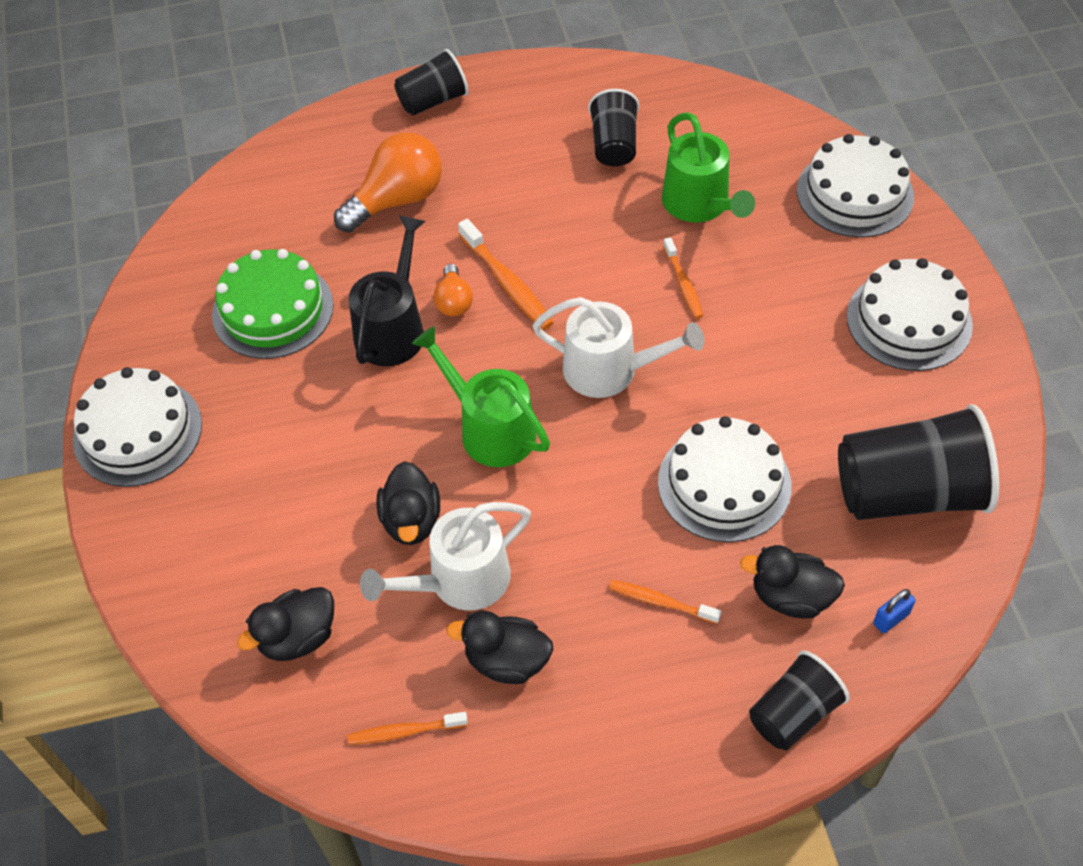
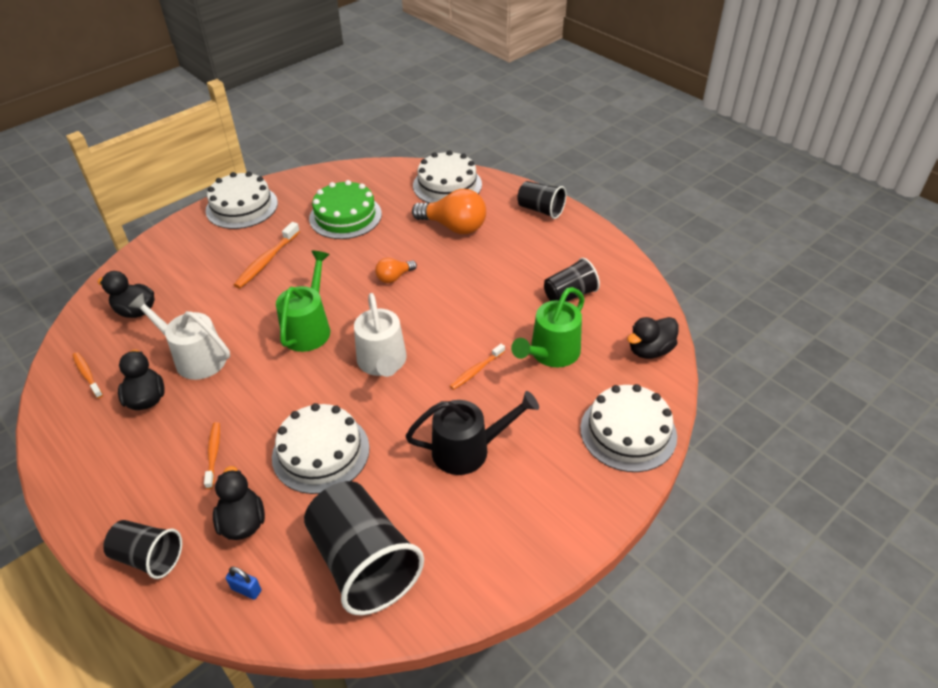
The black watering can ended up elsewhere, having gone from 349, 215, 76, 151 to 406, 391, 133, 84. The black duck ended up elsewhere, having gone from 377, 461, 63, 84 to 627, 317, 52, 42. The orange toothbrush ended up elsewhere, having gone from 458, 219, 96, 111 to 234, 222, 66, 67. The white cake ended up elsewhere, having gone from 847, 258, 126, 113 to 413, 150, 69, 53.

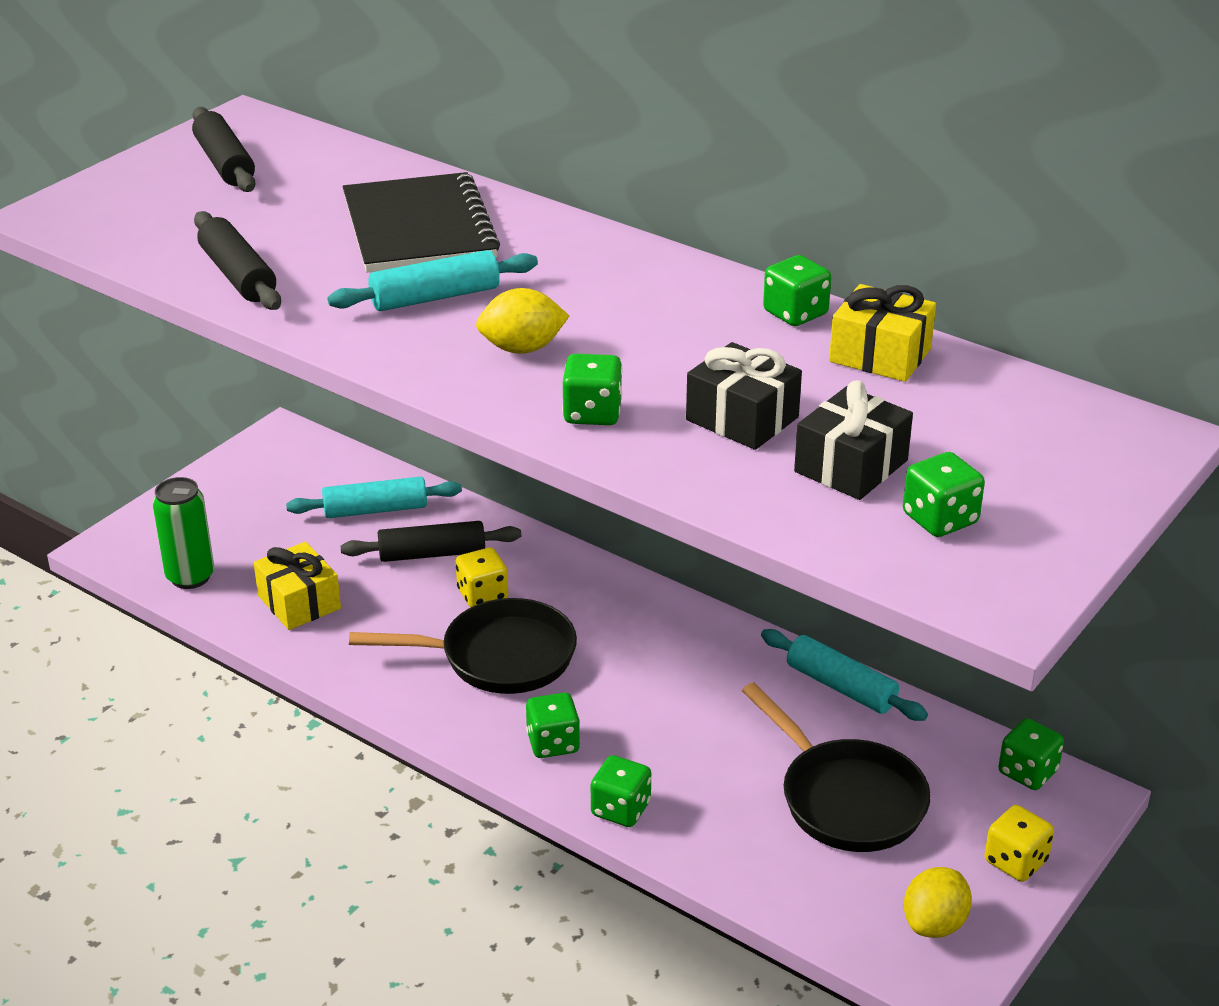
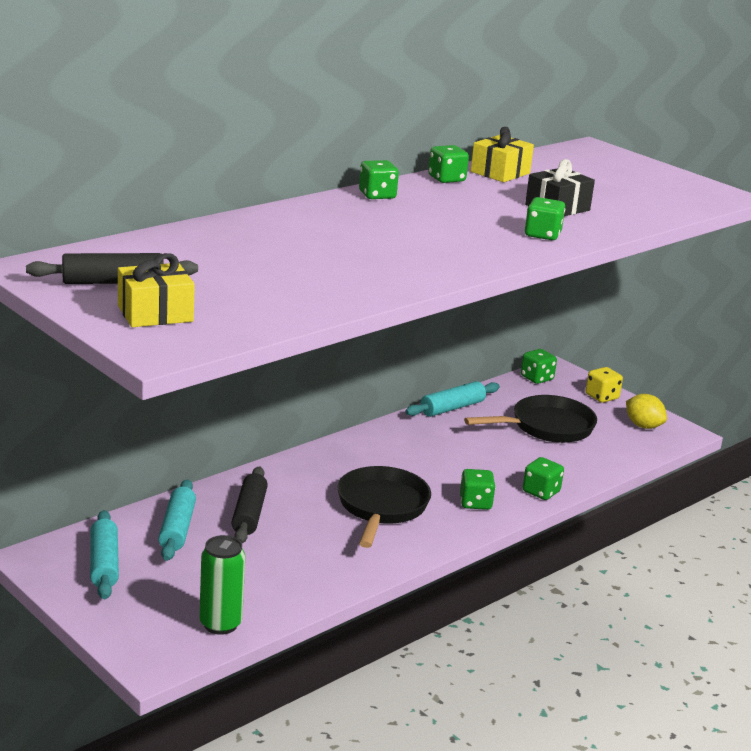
The second view lost the black rolling pin at 194, 211, 87, 99. The yellow gift ended up elsewhere, having gone from 254, 542, 87, 88 to 118, 253, 77, 74. The turquoise rolling pin ended up elsewhere, having gone from 327, 250, 211, 61 to 90, 510, 29, 89. The second view lost the black notebook at 343, 172, 157, 100. The second view lost the yellow dice at 456, 548, 52, 59. The second view lost the yellow lemon at 476, 288, 93, 66. The second view lost the black gift at 794, 380, 119, 120. The green dice ended up elsewhere, having gone from 903, 452, 82, 85 to 359, 160, 40, 39.

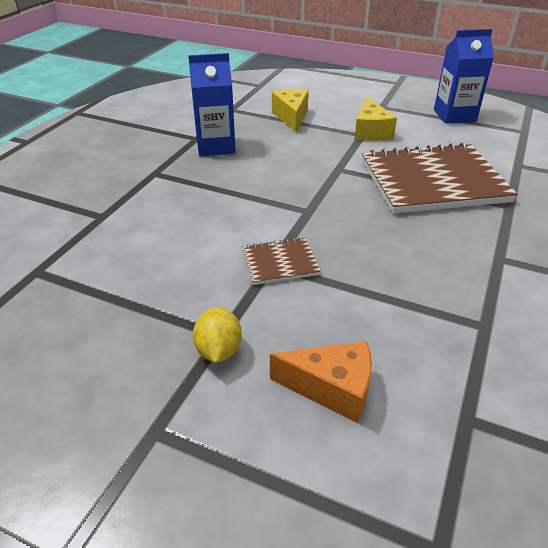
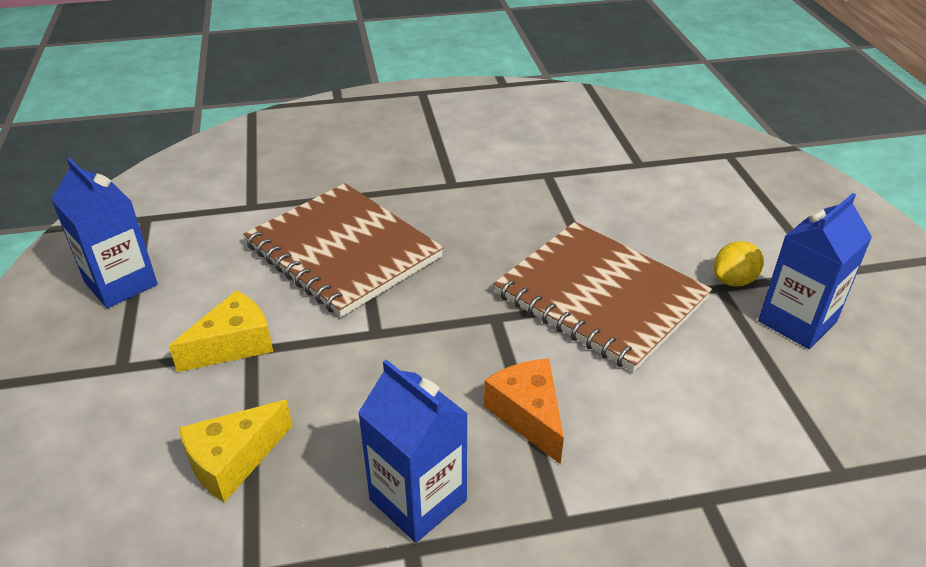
The size of the brown notebook at 242, 237, 79, 48 changed by a factor of 2.21. The orange cheese ended up elsewhere, having gone from 270, 341, 102, 82 to 484, 359, 80, 105. The second view gained the blue carton at 758, 193, 114, 156.

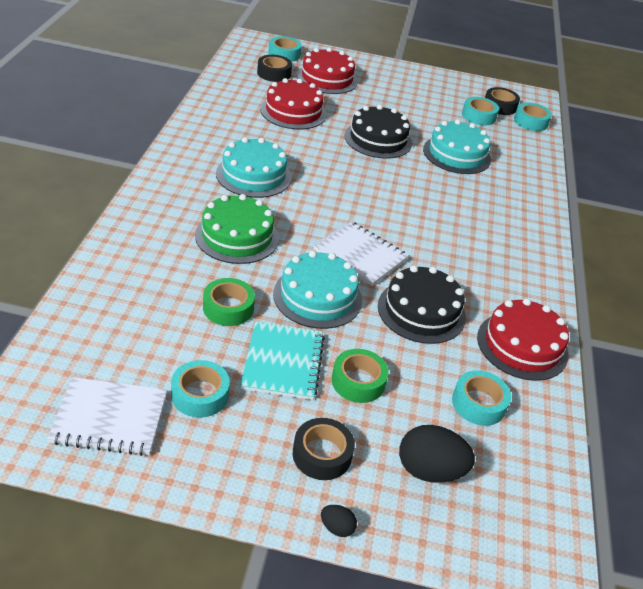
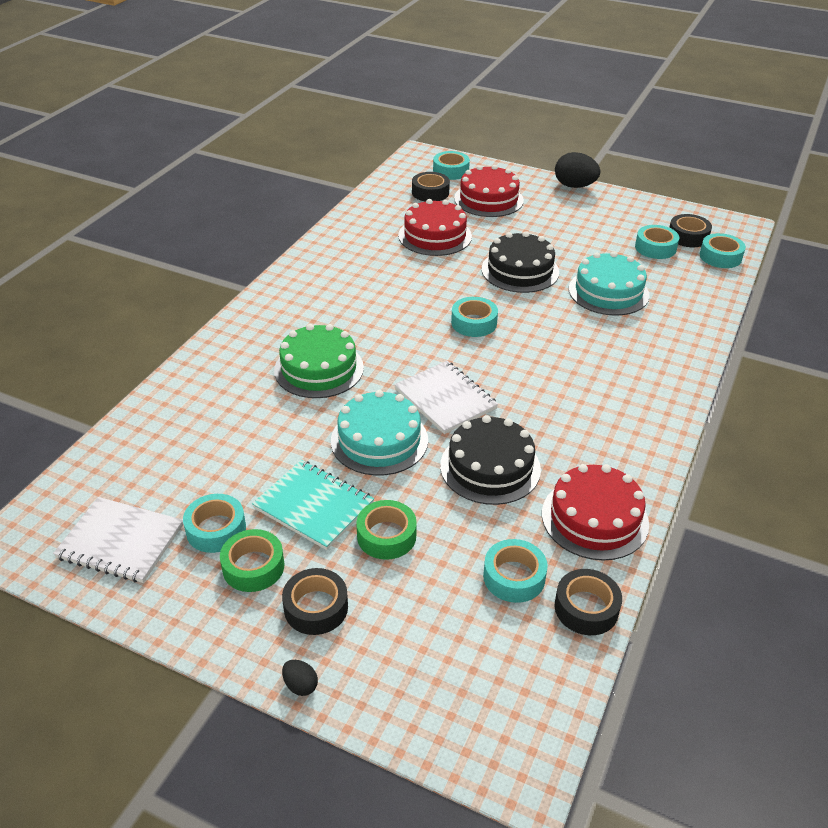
The green tape ended up elsewhere, having gone from 203, 278, 52, 48 to 220, 529, 64, 63. The second view lost the turquoise cake at 216, 137, 76, 61. The turquoise notebook at 240, 321, 85, 79 ended up facing another way, 75 degrees counterclockwise from before. The black egg ended up elsewhere, having gone from 399, 425, 76, 58 to 555, 152, 45, 36. The second view gained the turquoise tape at 451, 297, 47, 40. The second view gained the black tape at 555, 569, 67, 66.

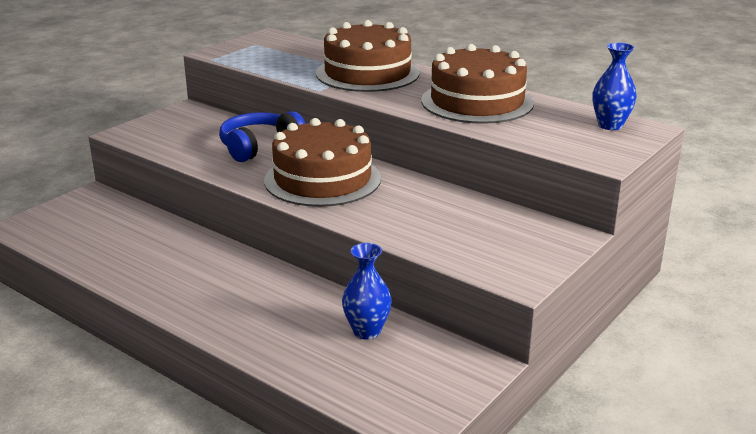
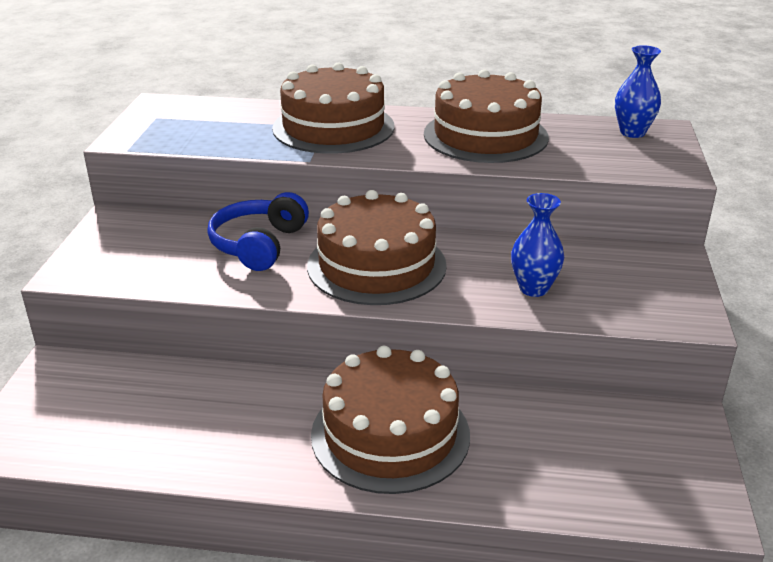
The blue vase ended up elsewhere, having gone from 342, 243, 50, 97 to 511, 193, 53, 104. The second view gained the brown cake at 311, 346, 159, 148.

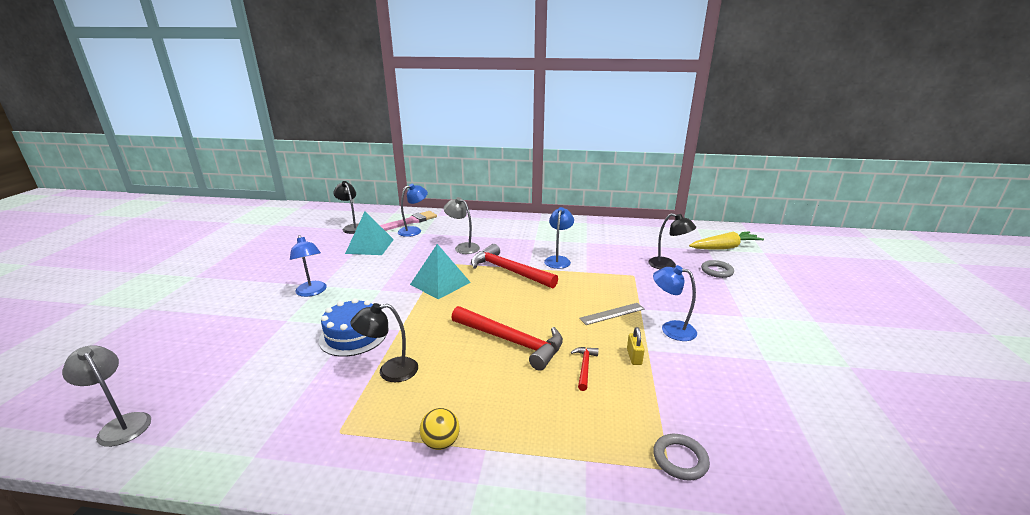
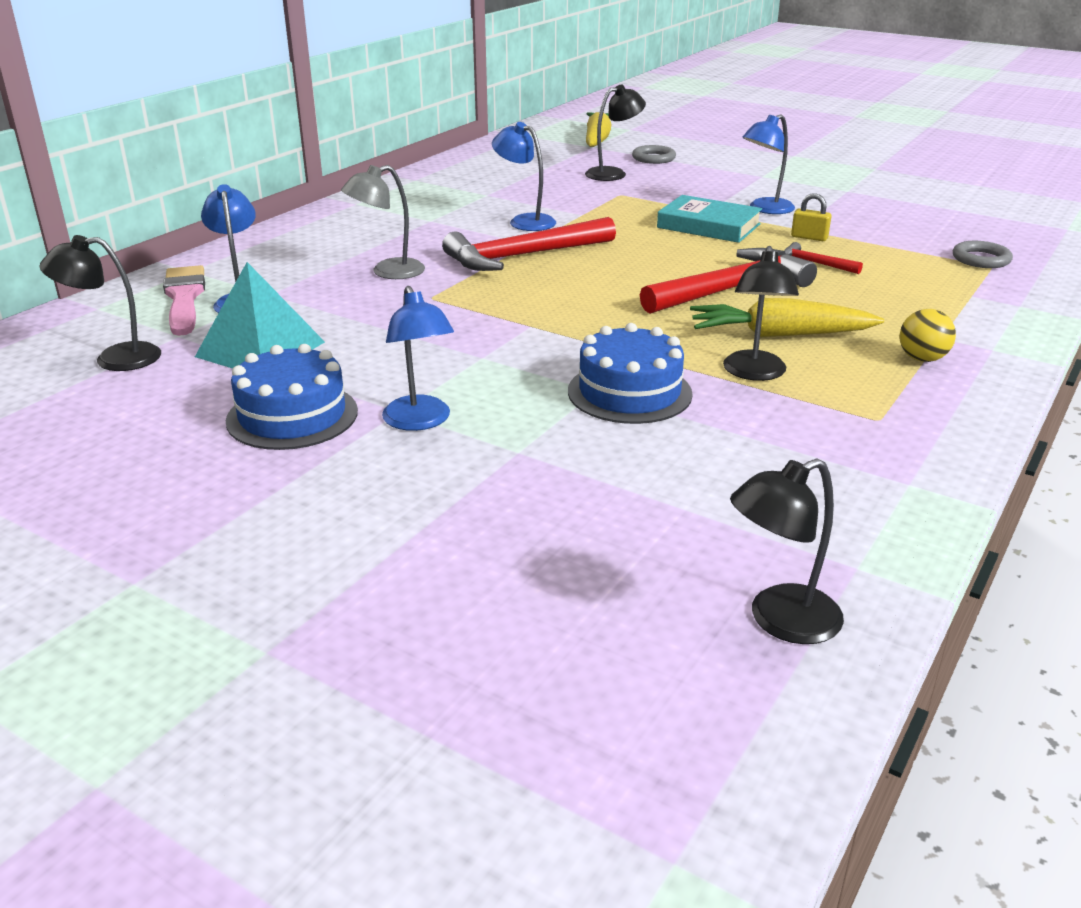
What was the grey lamp at 62, 345, 89, 102 turned into the black lamp at 730, 458, 114, 186. The blue lamp at 290, 235, 37, 62 ended up facing another way, 75 degrees clockwise from before. The second view lost the turquoise pyramid at 410, 244, 61, 55. Where the grey ruler stood at 579, 303, 66, 22, the turquoise book came to stand at 657, 195, 105, 48. The second view gained the blue cake at 226, 344, 132, 106. The second view gained the yellow carrot at 690, 298, 194, 39.

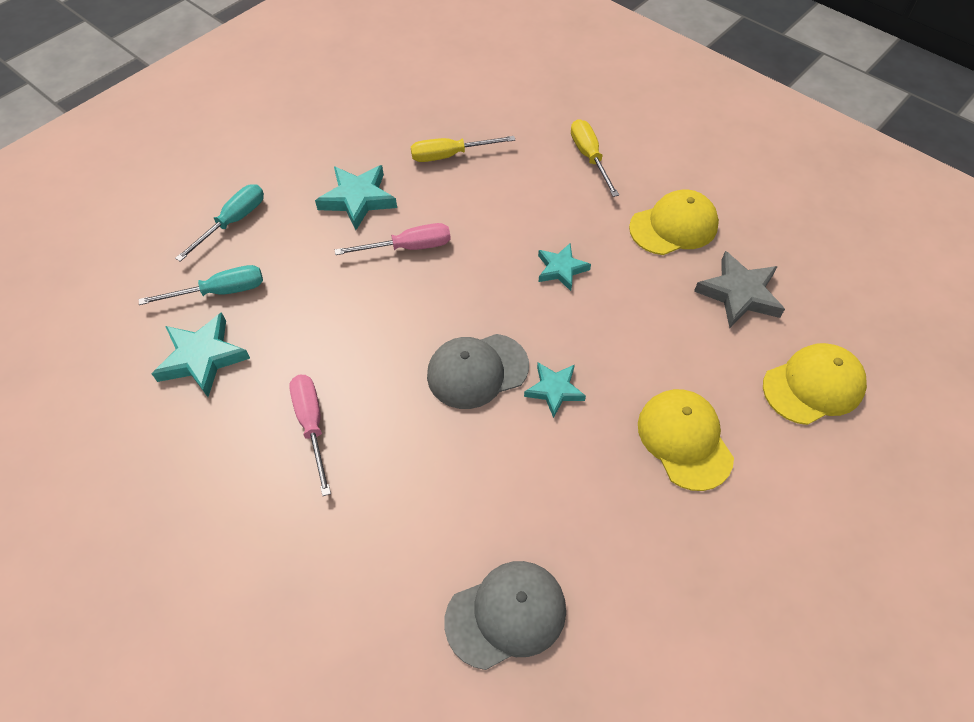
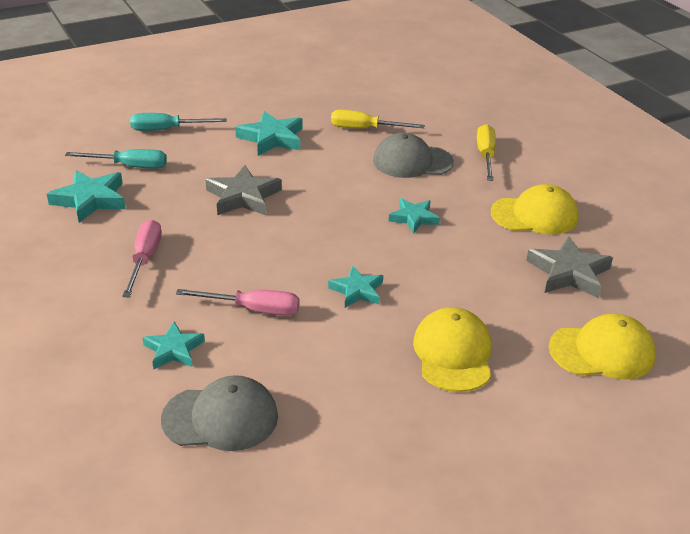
The turquoise screwdriver at 175, 184, 89, 78 ended up facing another way, 150 degrees counterclockwise from before. The pink screwdriver ended up elsewhere, having gone from 335, 223, 116, 32 to 176, 289, 123, 27. The grey cap ended up elsewhere, having gone from 427, 334, 102, 75 to 373, 133, 81, 45. The second view gained the turquoise star at 143, 322, 62, 48. The second view gained the grey star at 206, 165, 76, 50.

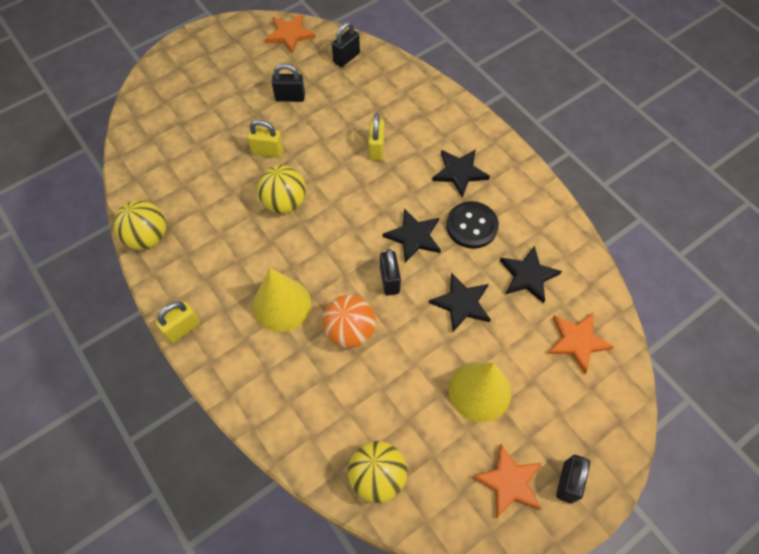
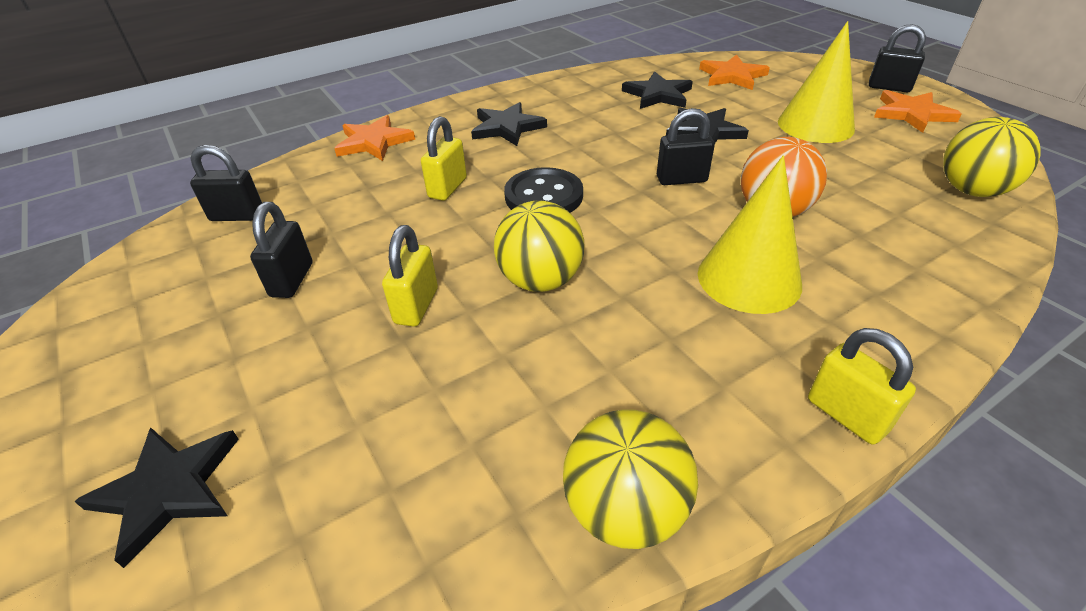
The orange star ended up elsewhere, having gone from 265, 14, 51, 40 to 334, 115, 81, 46. The black padlock at 332, 22, 28, 45 ended up facing another way, 45 degrees counterclockwise from before. The yellow padlock at 368, 113, 16, 47 ended up facing another way, 75 degrees counterclockwise from before. The black star ended up elsewhere, having gone from 383, 208, 58, 55 to 74, 428, 165, 140. The black button ended up elsewhere, having gone from 446, 201, 53, 48 to 504, 167, 79, 46.

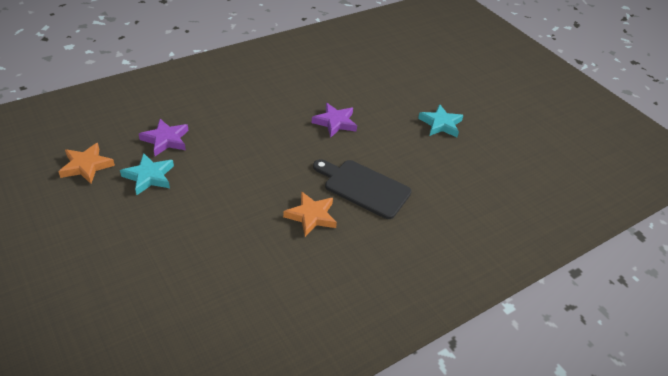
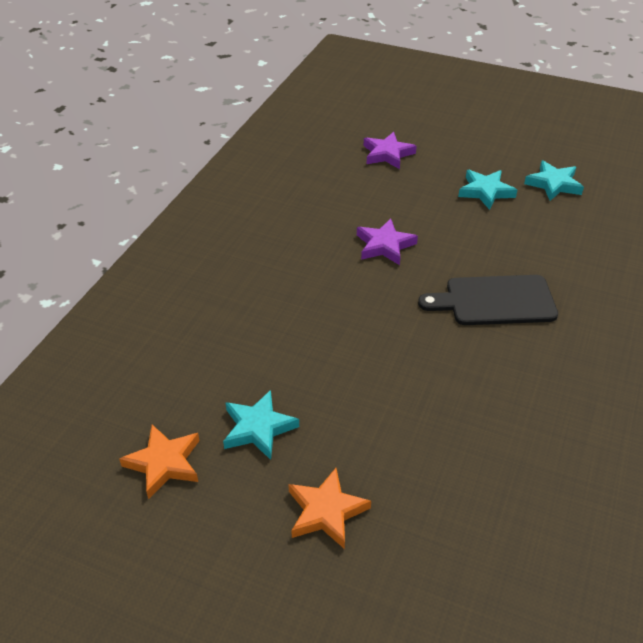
The purple star ended up elsewhere, having gone from 139, 119, 49, 37 to 364, 132, 53, 37. The orange star ended up elsewhere, having gone from 283, 191, 54, 46 to 288, 468, 83, 81. The second view gained the turquoise star at 524, 161, 60, 40.

